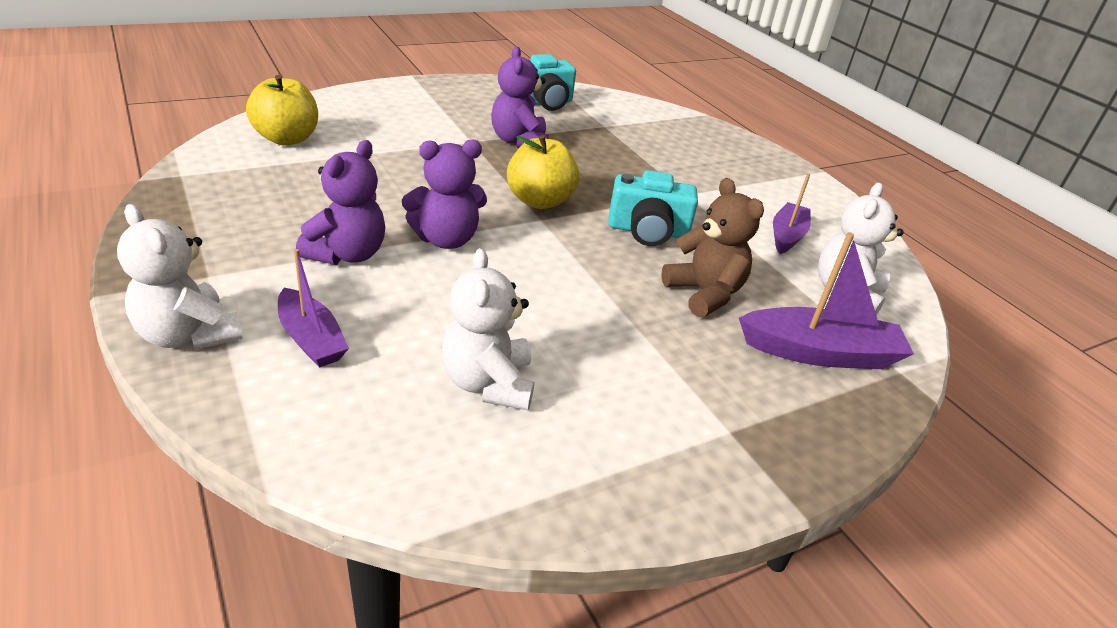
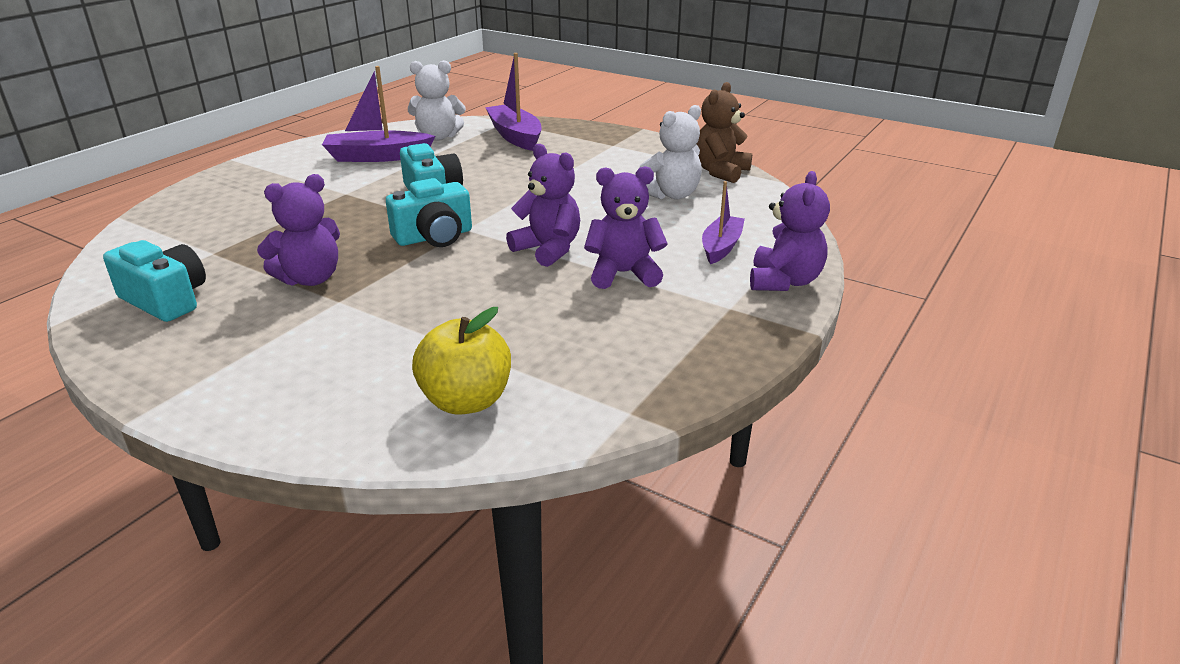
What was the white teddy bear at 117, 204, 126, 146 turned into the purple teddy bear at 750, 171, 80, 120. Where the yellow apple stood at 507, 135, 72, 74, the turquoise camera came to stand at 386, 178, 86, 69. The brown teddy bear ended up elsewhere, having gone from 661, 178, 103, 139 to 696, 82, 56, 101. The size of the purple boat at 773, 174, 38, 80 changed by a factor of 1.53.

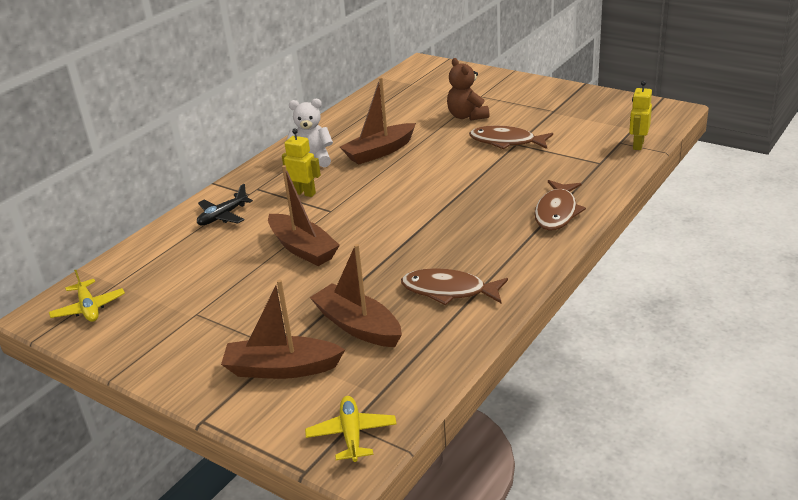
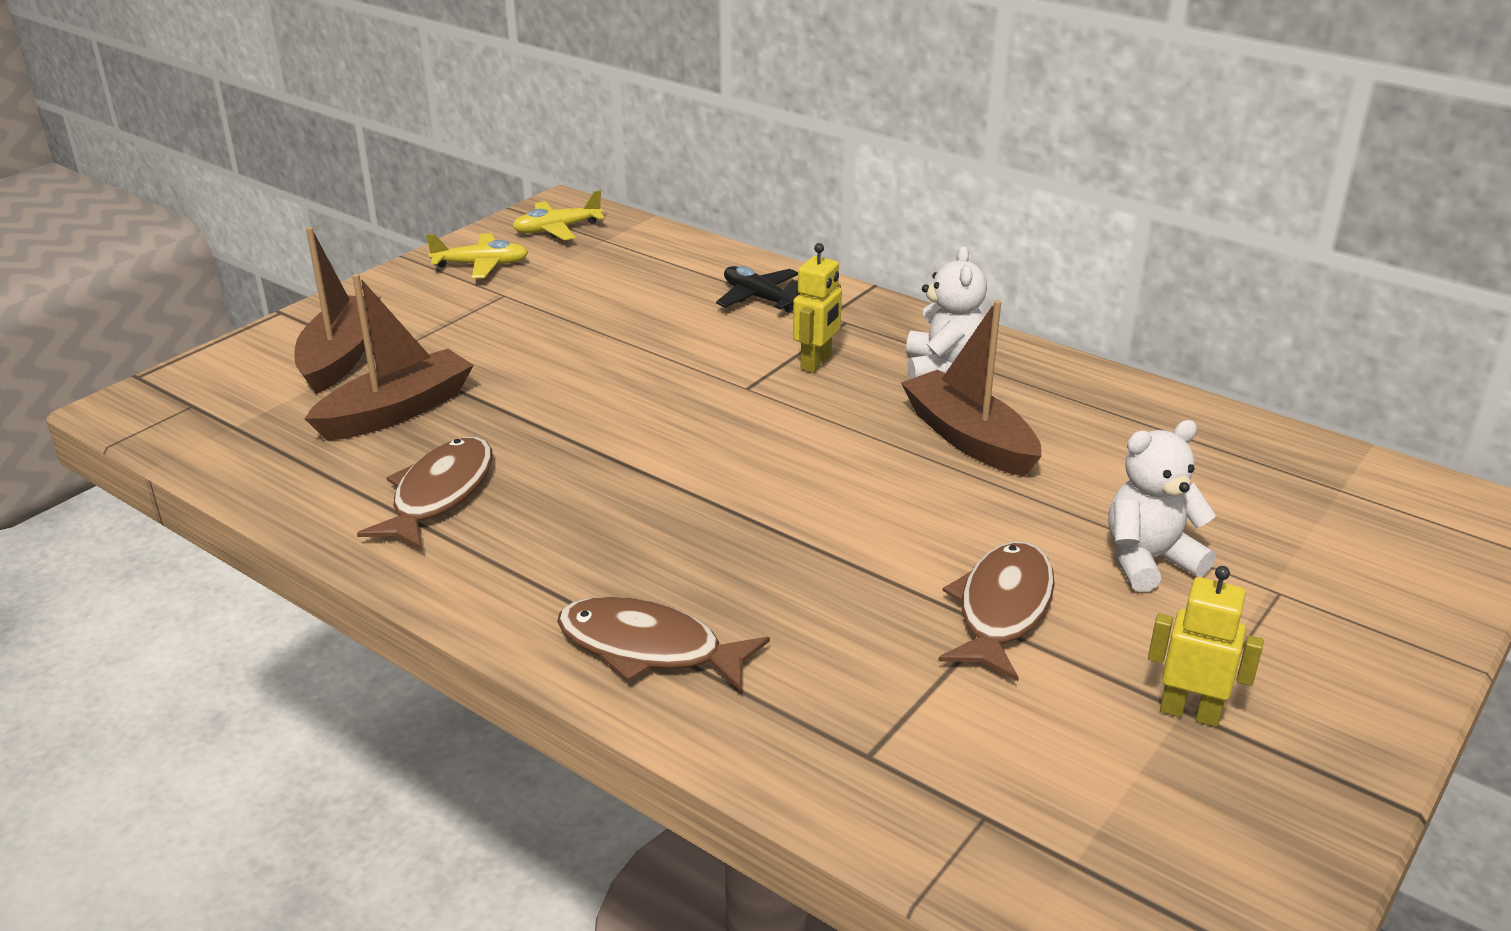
The second view lost the brown boat at 268, 165, 72, 101. The yellow plane ended up elsewhere, having gone from 305, 396, 92, 66 to 426, 233, 102, 45. What was the brown teddy bear at 447, 58, 43, 63 turned into the white teddy bear at 1108, 420, 108, 172. The yellow robot ended up elsewhere, having gone from 629, 80, 23, 70 to 1148, 566, 116, 161.

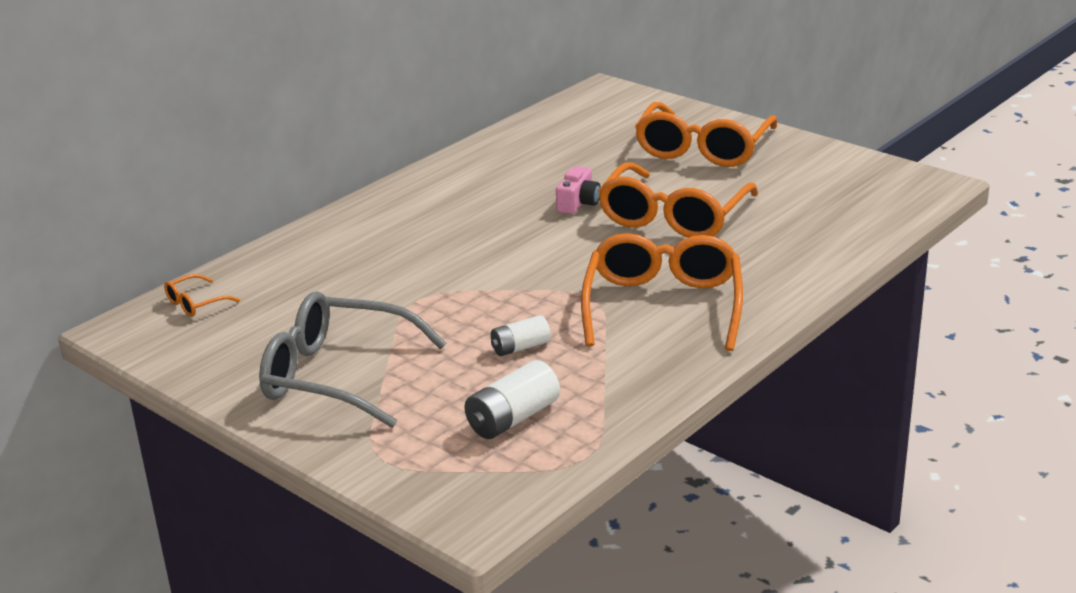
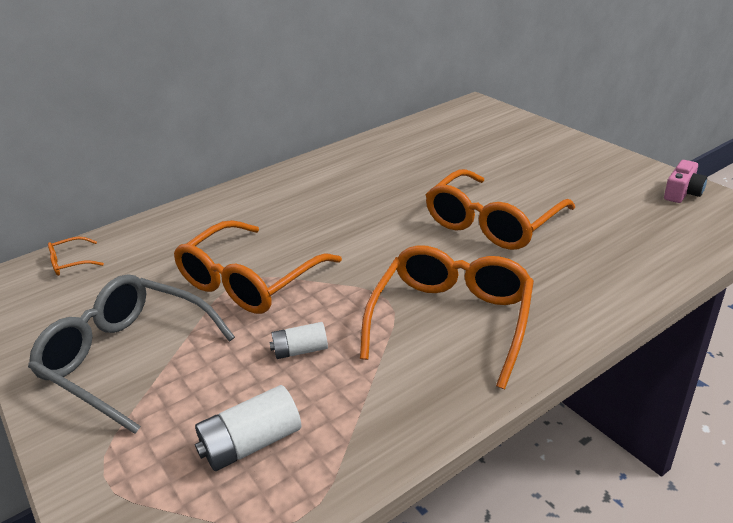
The pink camera ended up elsewhere, having gone from 556, 166, 45, 48 to 664, 160, 43, 43. The orange glasses ended up elsewhere, having gone from 635, 102, 142, 65 to 174, 220, 168, 94.

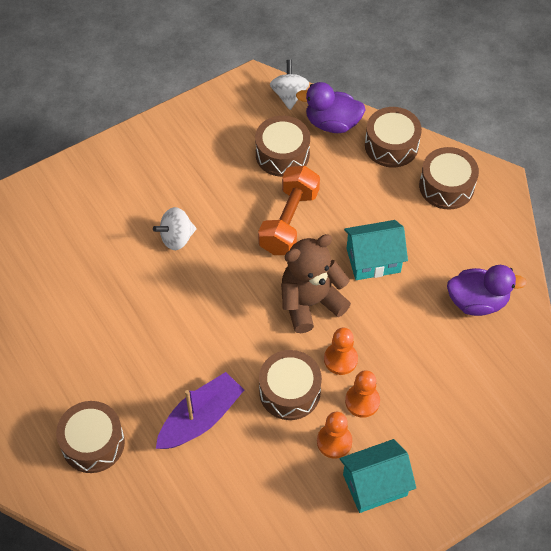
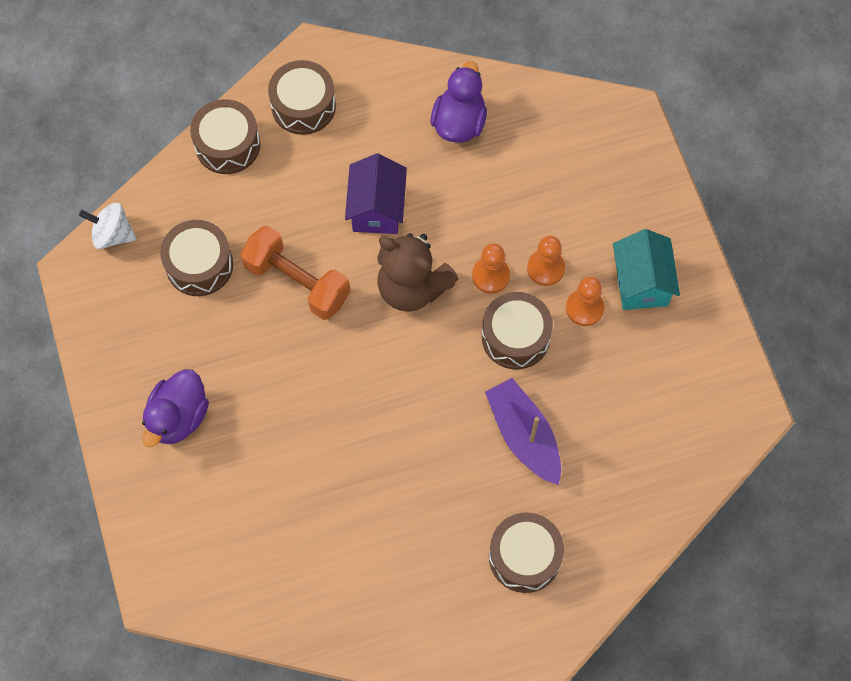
The second view lost the white spinning top at 153, 207, 43, 43. The brown teddy bear at 281, 234, 70, 99 ended up facing another way, 45 degrees counterclockwise from before. The purple duck ended up elsewhere, having gone from 296, 82, 70, 51 to 142, 369, 67, 78. What was the turquoise house at 344, 220, 64, 60 turned into the purple house at 345, 154, 62, 80.

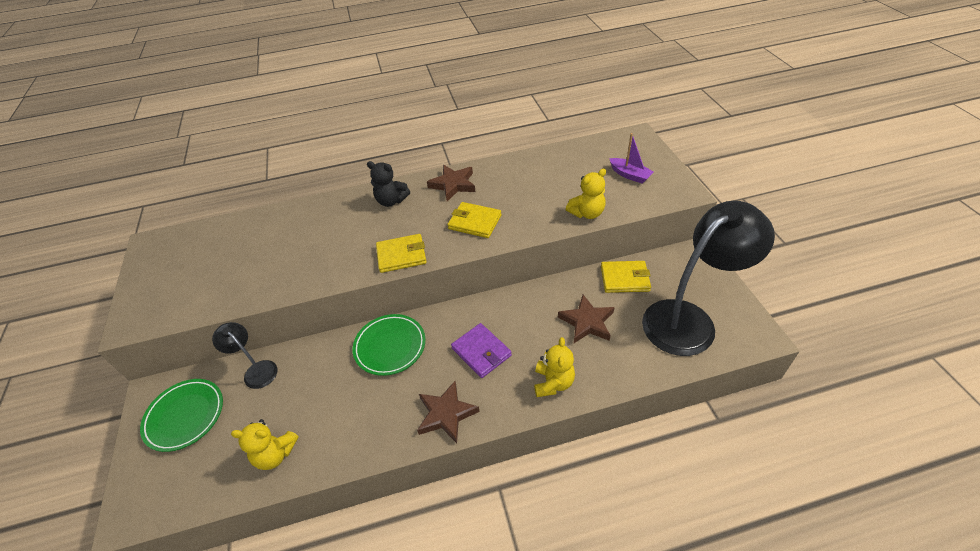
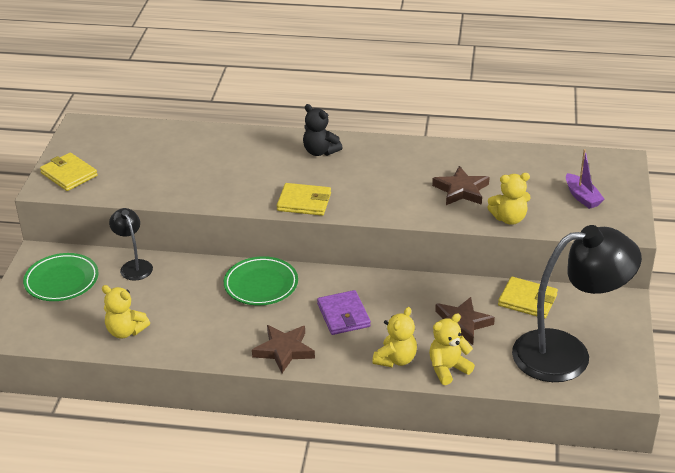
The brown star ended up elsewhere, having gone from 427, 165, 48, 36 to 432, 166, 58, 39. The yellow wallet ended up elsewhere, having gone from 447, 202, 55, 36 to 40, 153, 58, 38. The second view gained the yellow teddy bear at 429, 313, 46, 72.

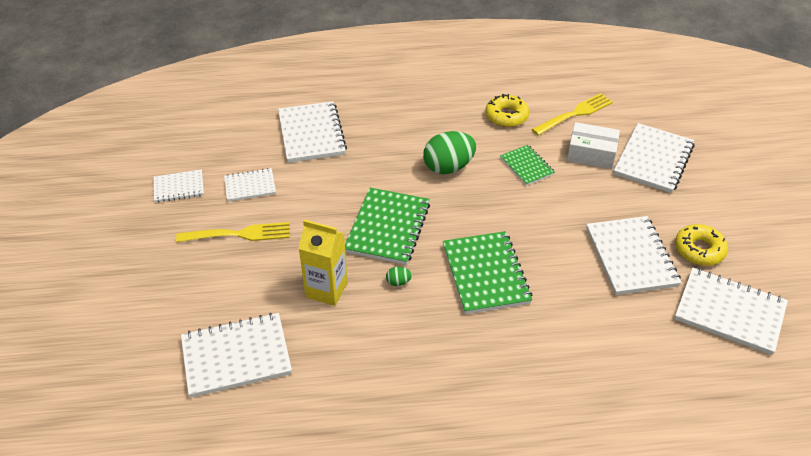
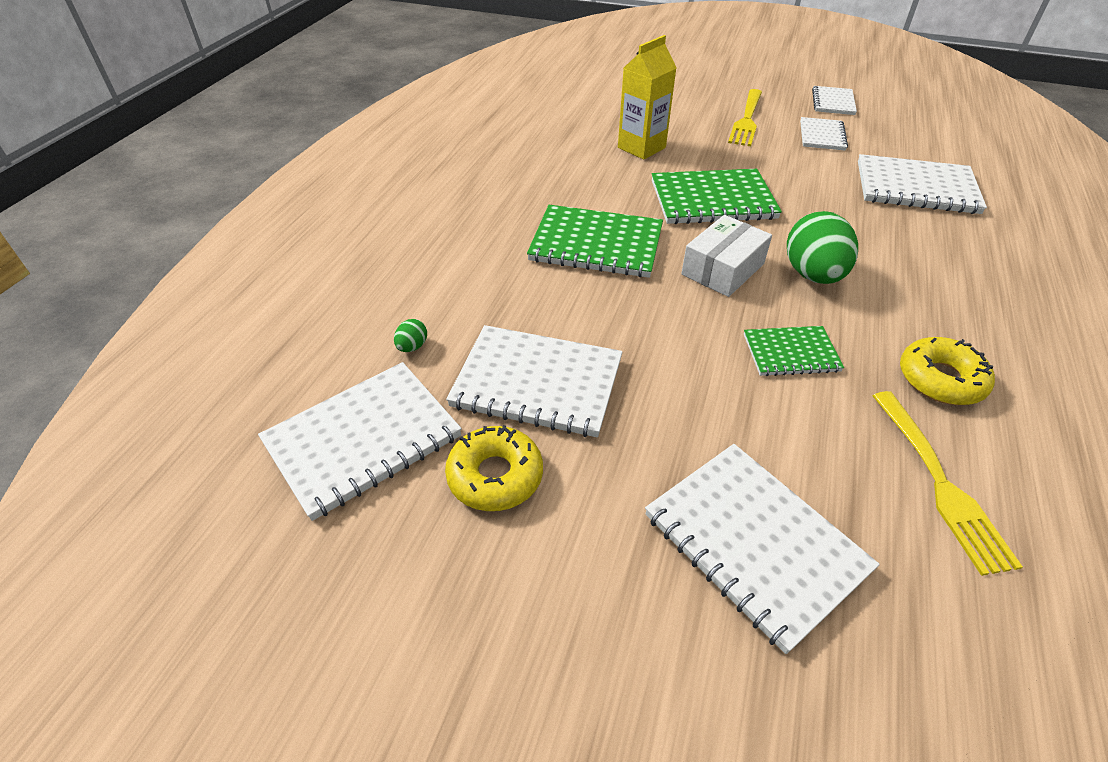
The second view lost the white notebook at 181, 313, 111, 85. The green notebook at 345, 188, 85, 77 ended up facing another way, 45 degrees counterclockwise from before. The green egg ended up elsewhere, having gone from 386, 267, 26, 19 to 394, 319, 33, 33. The white box ended up elsewhere, having gone from 567, 122, 53, 47 to 681, 215, 91, 82.

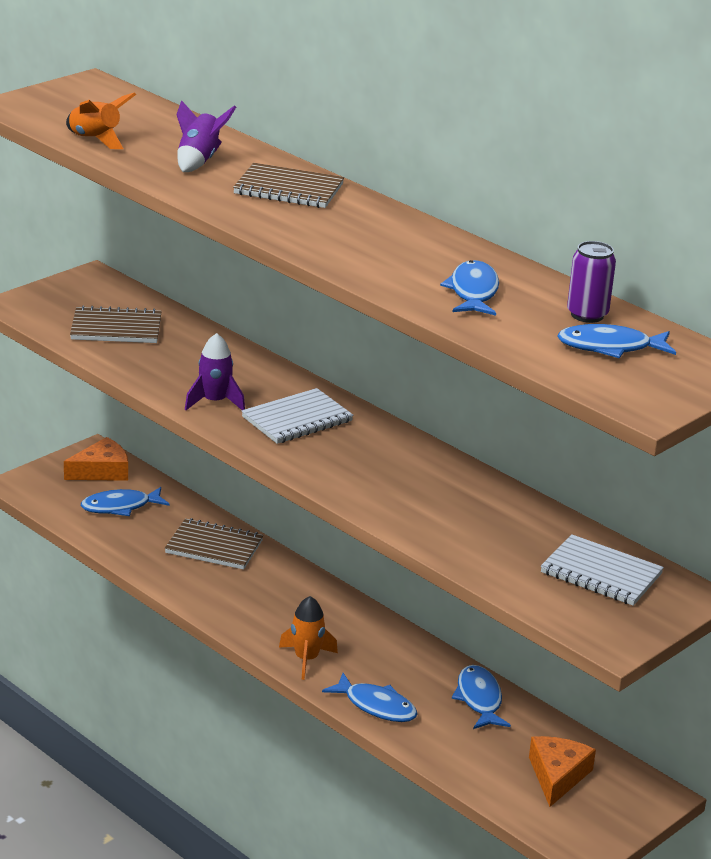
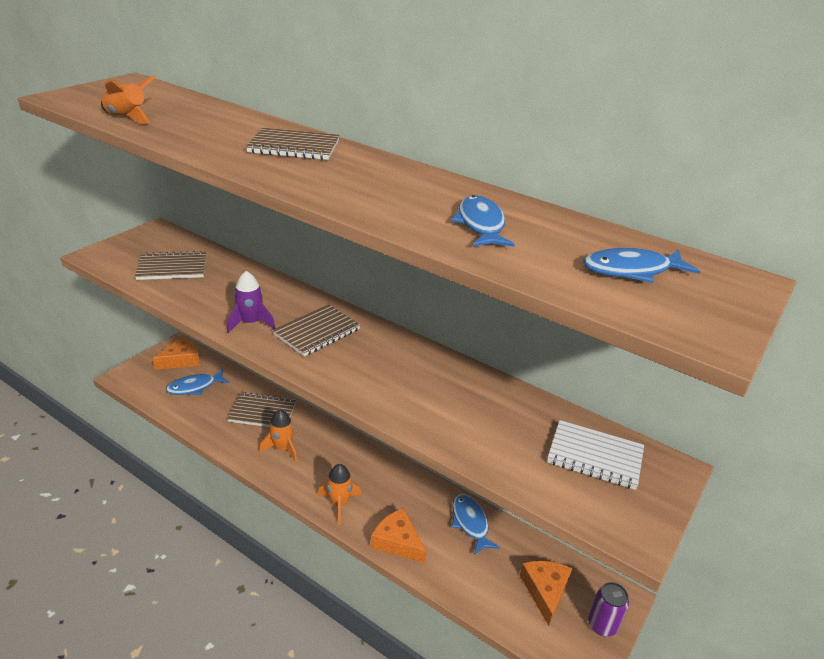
The second view lost the purple rocket at 176, 100, 60, 72. What was the white notebook at 242, 388, 112, 56 turned into the brown notebook at 273, 304, 87, 52. Where the blue fish stood at 322, 673, 96, 49, the orange cheese came to stand at 371, 508, 55, 55. The purple can ended up elsewhere, having gone from 567, 241, 49, 82 to 588, 582, 41, 55. The second view gained the orange rocket at 259, 410, 38, 52.

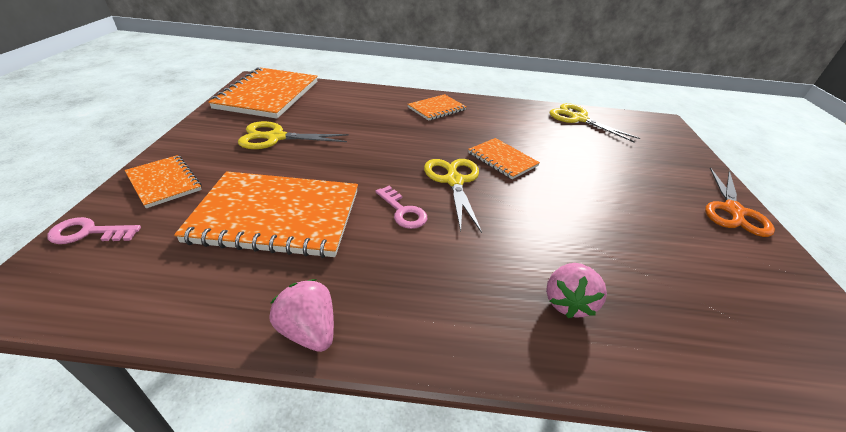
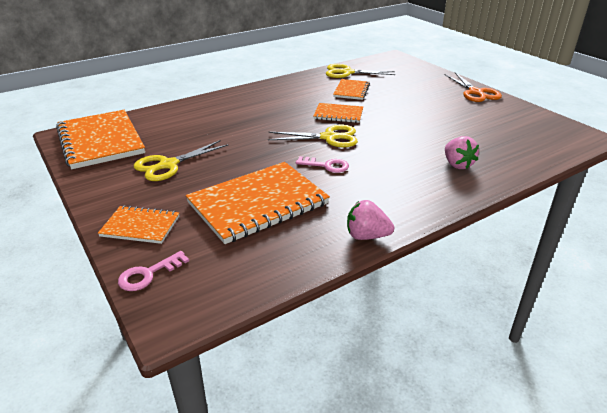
The orange notebook ended up elsewhere, having gone from 408, 94, 58, 27 to 333, 79, 37, 21. The yellow scissors at 424, 159, 58, 74 ended up facing another way, 135 degrees clockwise from before.

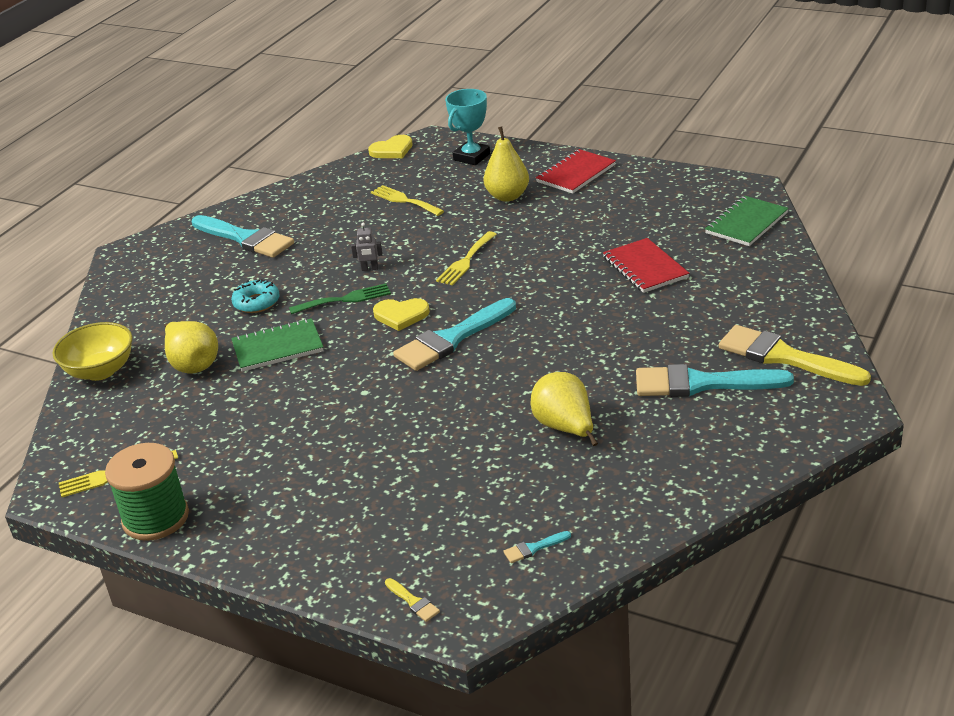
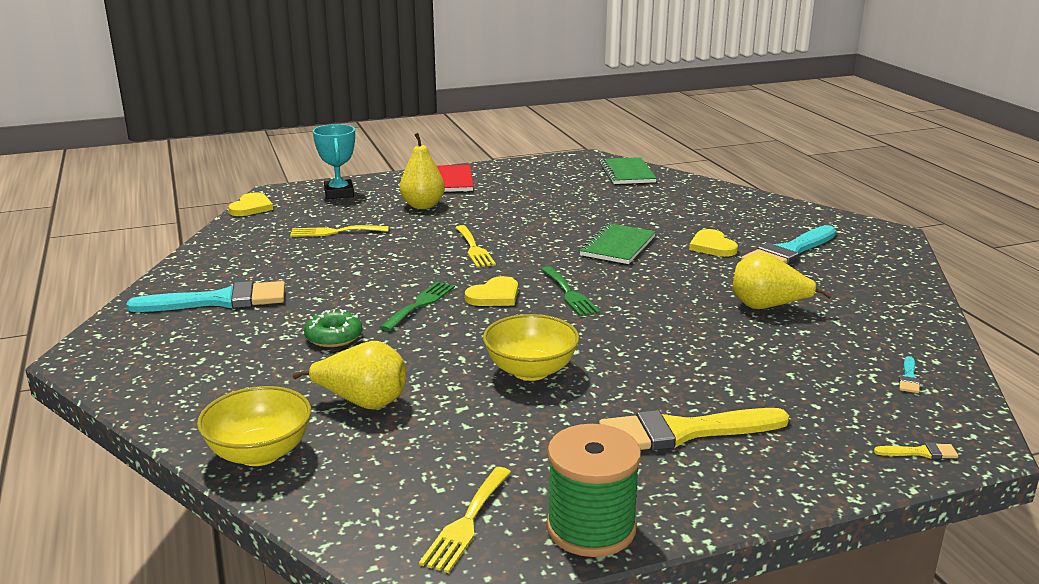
What was the turquoise donut at 231, 279, 49, 34 turned into the green donut at 304, 309, 59, 38. The green notebook ended up elsewhere, having gone from 231, 318, 93, 54 to 579, 223, 77, 41. The second view lost the grey robot at 351, 223, 32, 48. Where the turquoise brush stood at 393, 298, 123, 73, the green fork came to stand at 541, 266, 59, 51. The second view lost the red notebook at 603, 238, 86, 55. The yellow brush ended up elsewhere, having gone from 719, 325, 152, 61 to 599, 408, 190, 43. The second view gained the yellow bowl at 483, 314, 96, 67. The second view gained the yellow heart at 689, 229, 49, 28.

